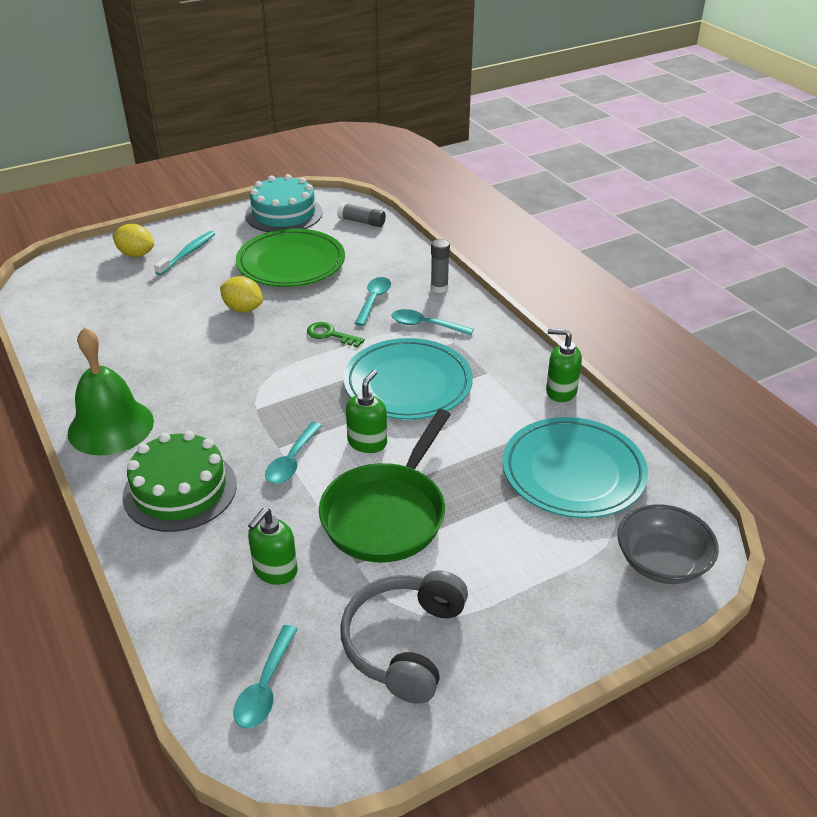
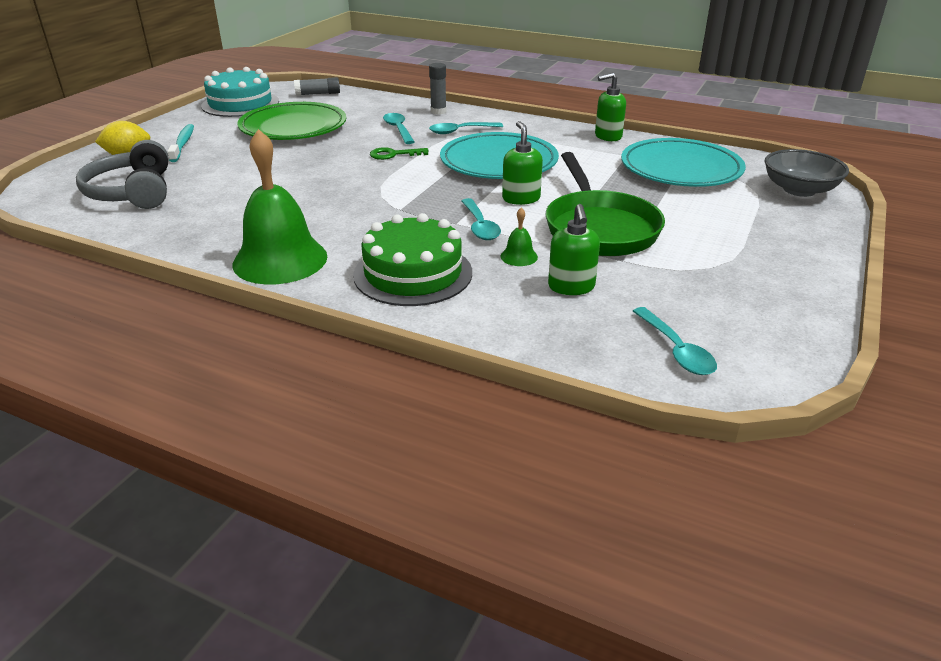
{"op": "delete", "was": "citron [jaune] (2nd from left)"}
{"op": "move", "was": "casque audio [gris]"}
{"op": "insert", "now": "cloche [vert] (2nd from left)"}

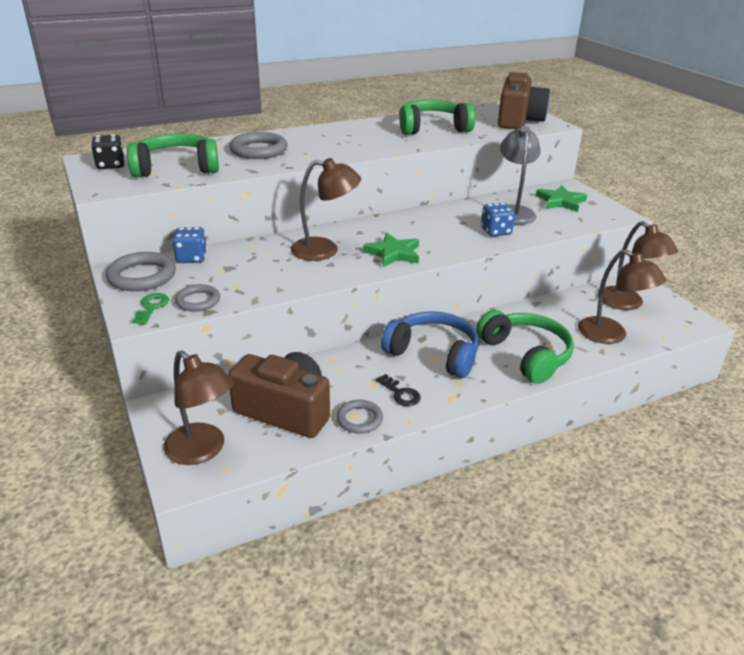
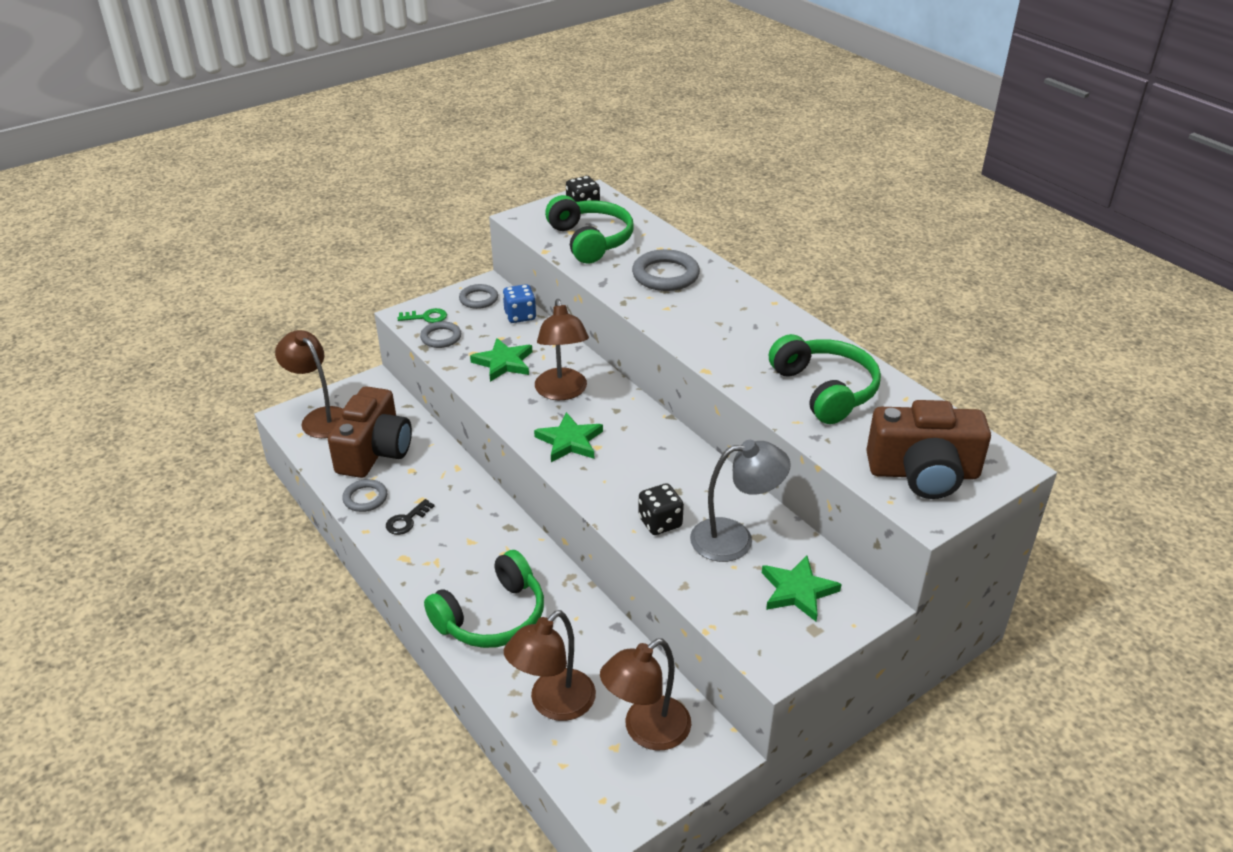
{"op": "recolor", "was": "dé [bleu] (2nd from left)", "now": "dé [noir] (2nd from left)"}
{"op": "resize", "was": "anneau [gris] (1st from left in the first image)", "ratio": 0.63}
{"op": "delete", "was": "casque audio [bleu]"}
{"op": "rotate", "was": "lampe [marron] (1st from left)", "clockwise": 105}
{"op": "insert", "now": "étoile [vert] (1st from left)"}

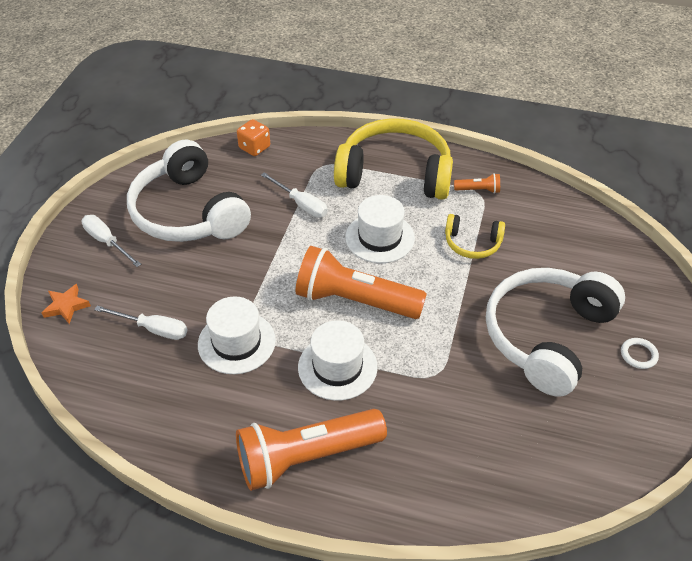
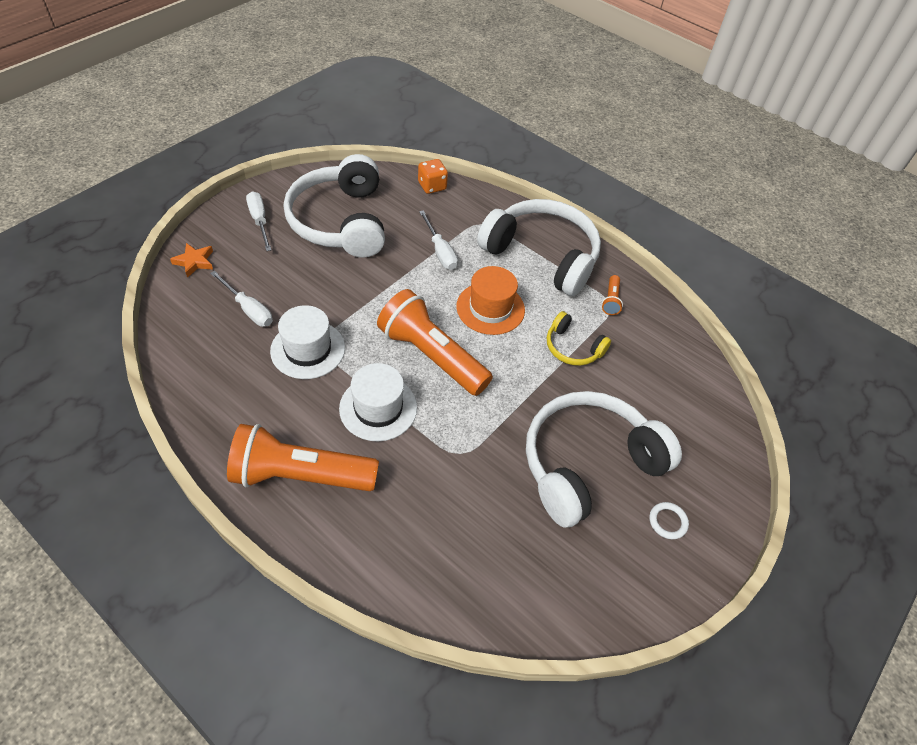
{"op": "recolor", "was": "casque audio [jaune] (1st from left)", "now": "casque audio [blanc] (2nd from left)"}
{"op": "rotate", "was": "lampe de poche [orange] (3rd from left)", "clockwise": 75}
{"op": "recolor", "was": "chapeau [blanc] (3rd from left)", "now": "chapeau [orange]"}

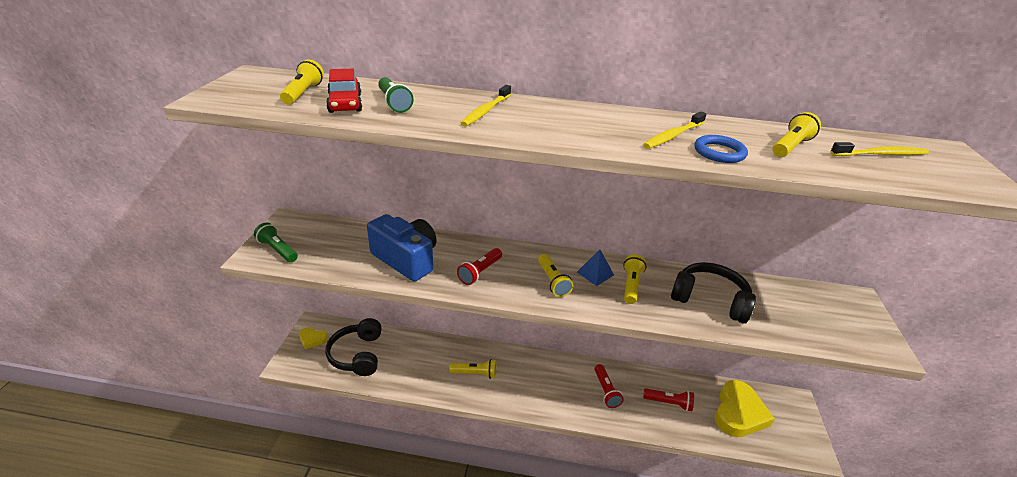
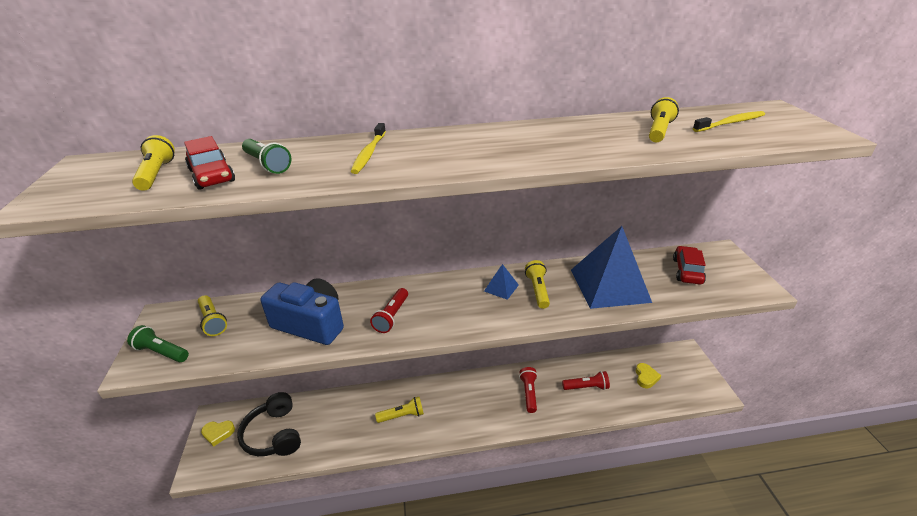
{"op": "delete", "was": "brosse à dents [jaune] (2nd from left)"}
{"op": "delete", "was": "anneau [bleu]"}
{"op": "move", "was": "lampe de poche [jaune] (3rd from left in the first image)", "now": "lampe de poche [jaune] (2nd from left)"}
{"op": "replace", "was": "casque audio [noir] (2nd from left)", "now": "pyramide [bleu] (2nd from left)"}
{"op": "rotate", "was": "lampe de poche [rouge] (2nd from left)", "clockwise": -150}
{"op": "resize", "was": "cœur [jaune] (2nd from left)", "ratio": 0.49}
{"op": "insert", "now": "voiture [rouge] (2nd from left)"}

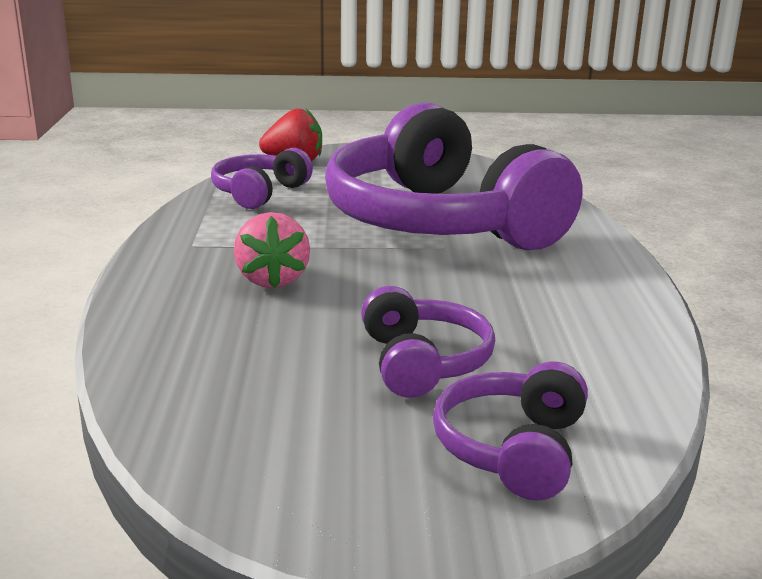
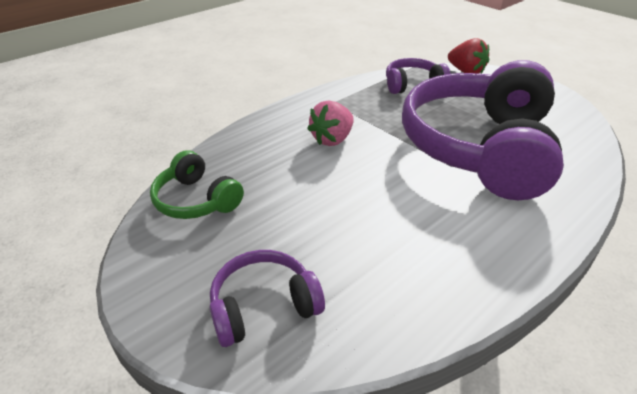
{"op": "delete", "was": "casque audio [violet] (2nd from left)"}
{"op": "insert", "now": "casque audio [vert]"}

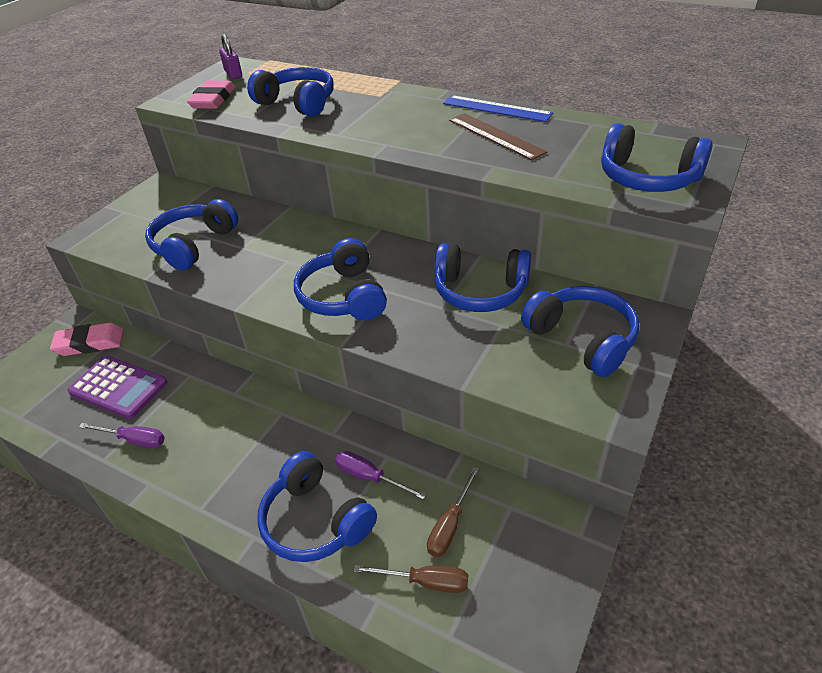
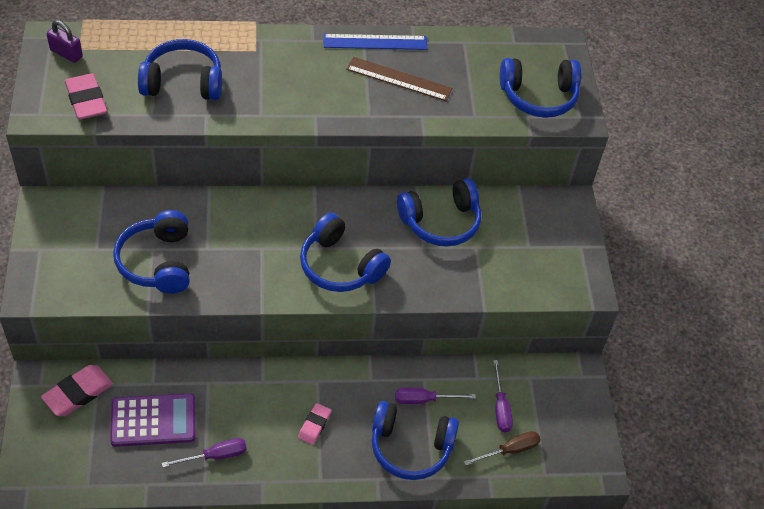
{"op": "delete", "was": "casque audio [bleu] (6th from left)"}
{"op": "recolor", "was": "tournevis [marron] (2nd from left)", "now": "tournevis [violet] (3rd from left)"}
{"op": "insert", "now": "gomme [rose] (3rd from left)"}

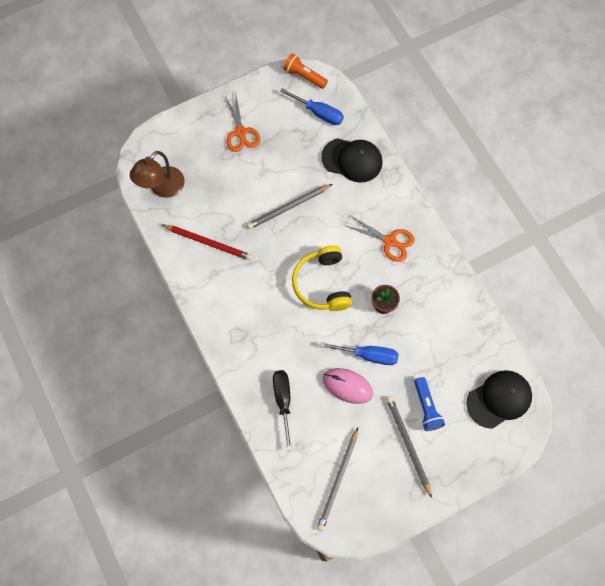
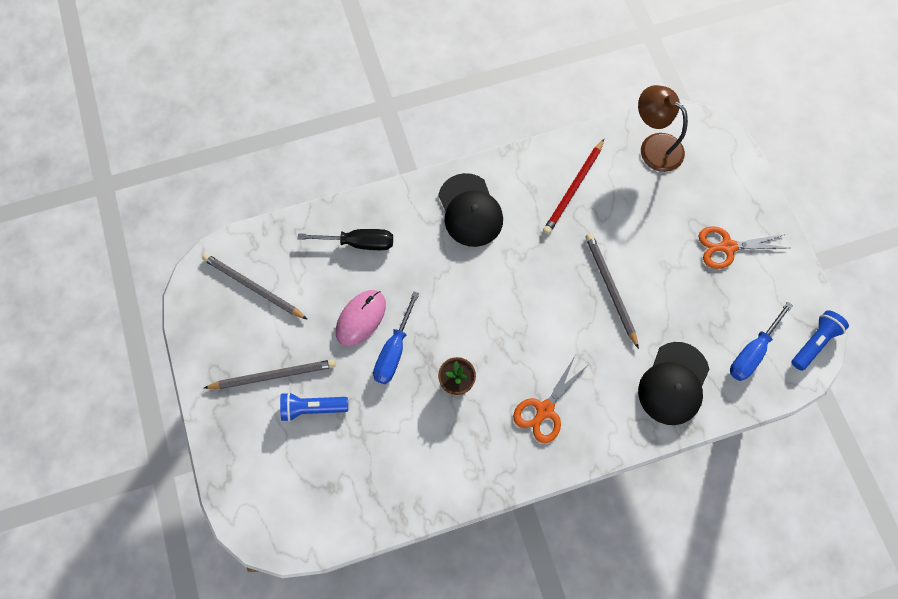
{"op": "recolor", "was": "lampe de poche [orange]", "now": "lampe de poche [bleu] (2nd from left)"}
{"op": "delete", "was": "casque audio [jaune]"}
{"op": "move", "was": "casquette [noir] (2nd from left in the first image)", "now": "casquette [noir] (1st from left)"}

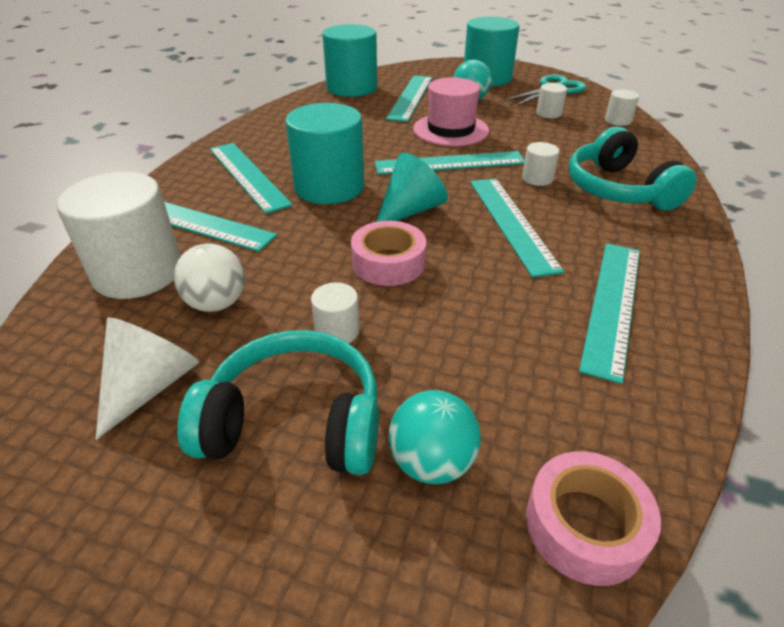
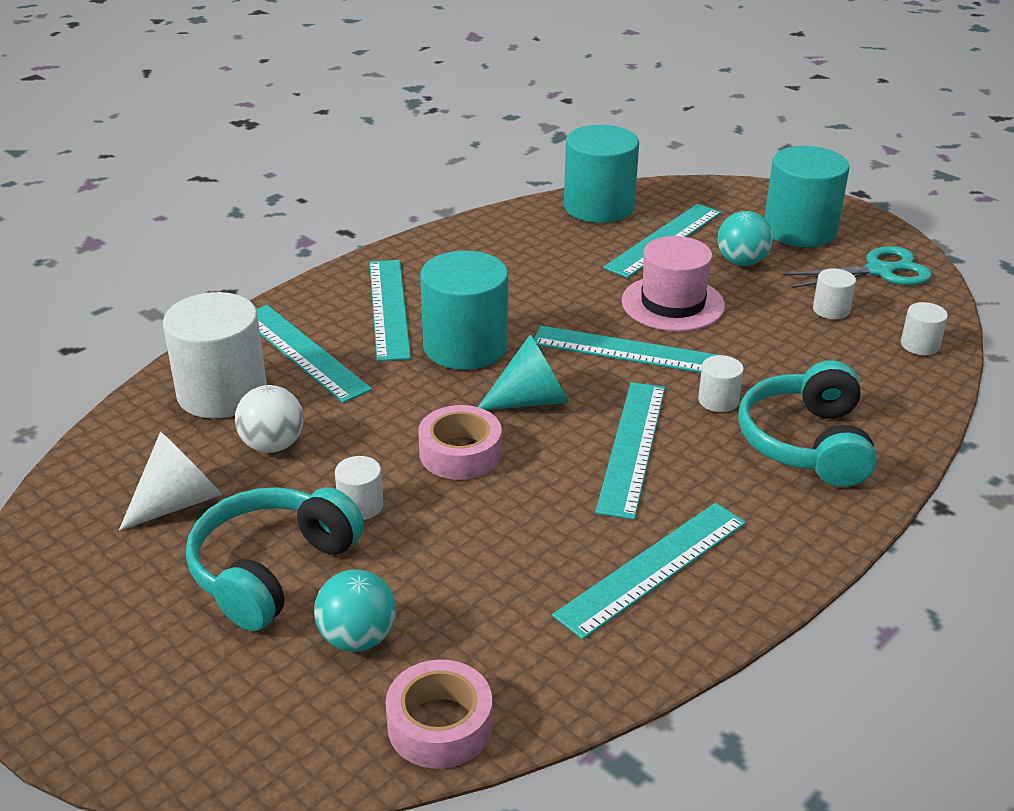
{"op": "rotate", "was": "casque audio [turquoise] (1st from left)", "clockwise": -90}

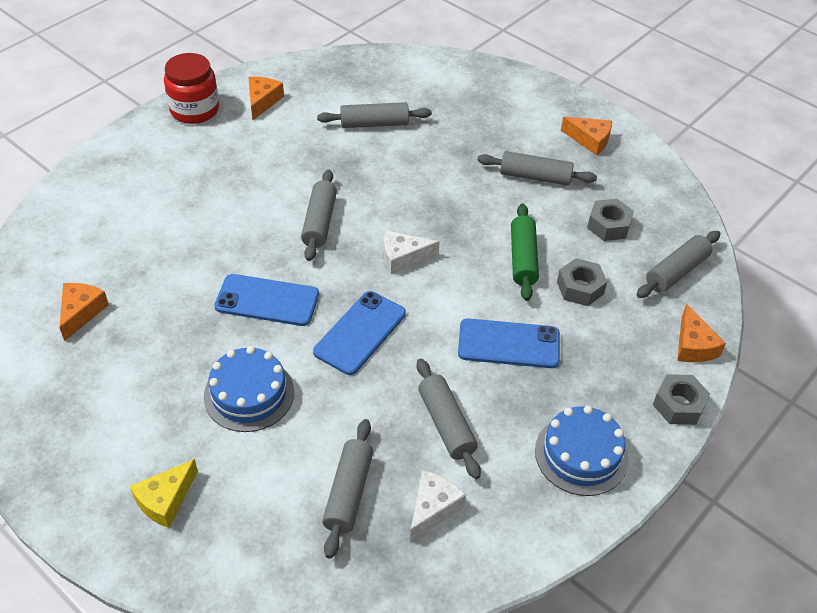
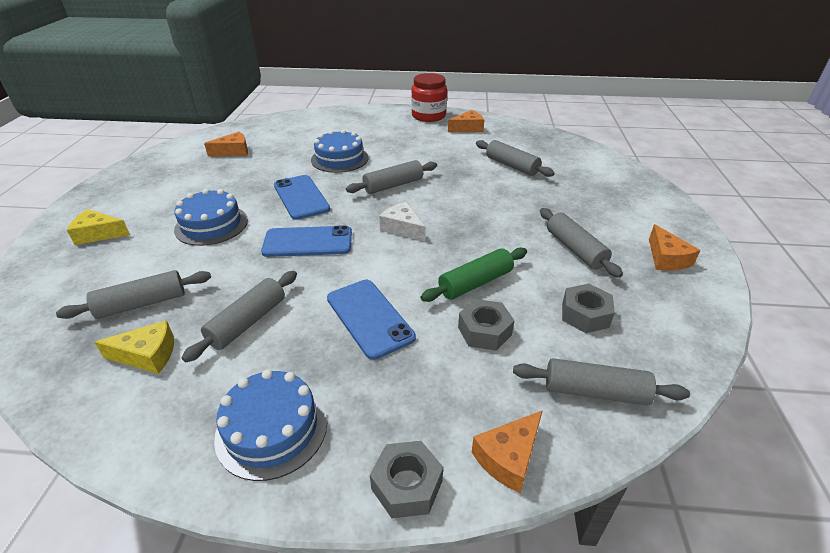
{"op": "recolor", "was": "fromage [blanc] (2nd from left)", "now": "fromage [jaune] (2nd from left)"}
{"op": "insert", "now": "gâteau [bleu] (3rd from left)"}

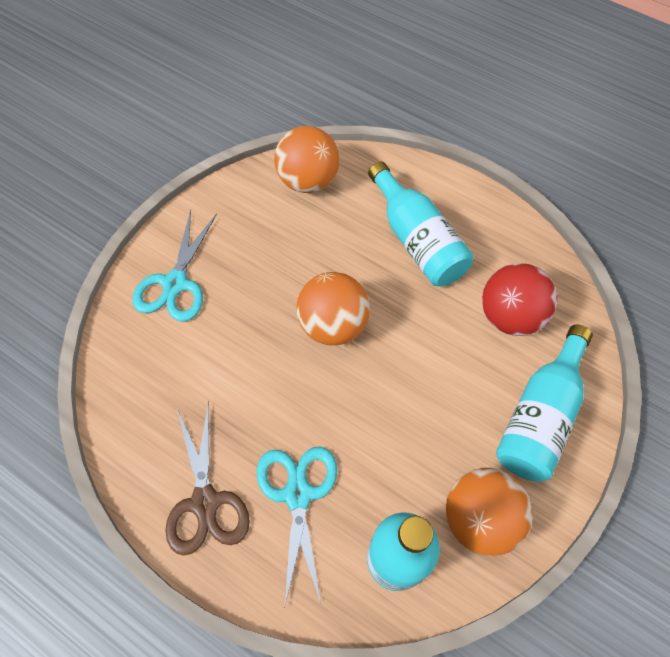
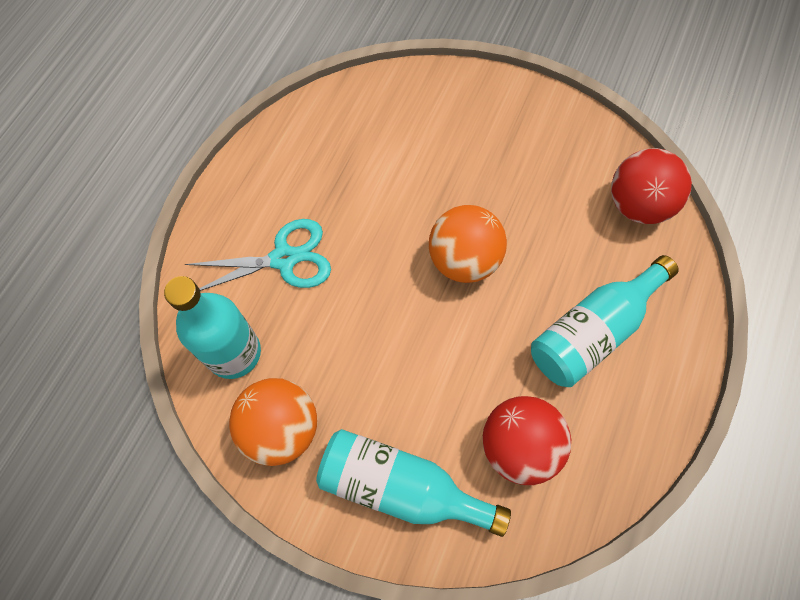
{"op": "recolor", "was": "balle [orange] (1st from left)", "now": "balle [rouge] (2nd from left)"}
{"op": "delete", "was": "ciseaux [turquoise] (1st from left)"}
{"op": "delete", "was": "ciseaux [marron]"}

